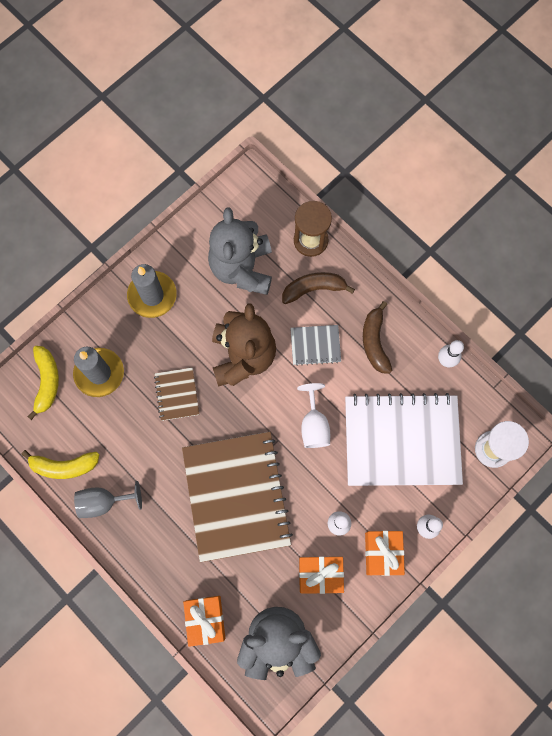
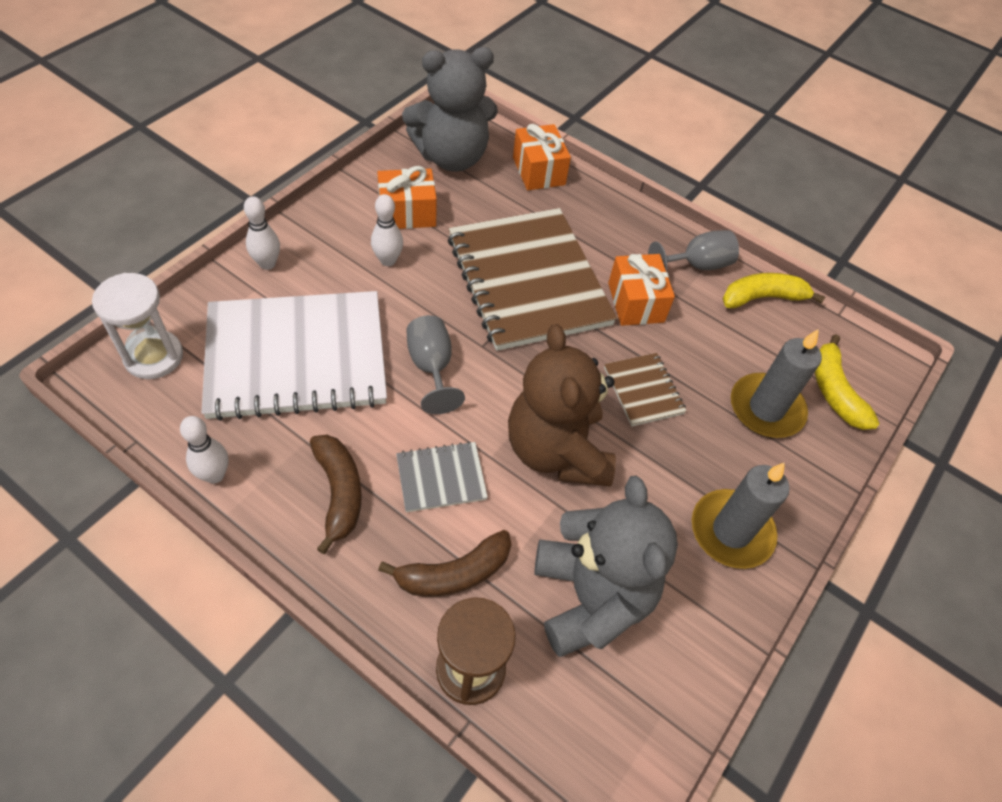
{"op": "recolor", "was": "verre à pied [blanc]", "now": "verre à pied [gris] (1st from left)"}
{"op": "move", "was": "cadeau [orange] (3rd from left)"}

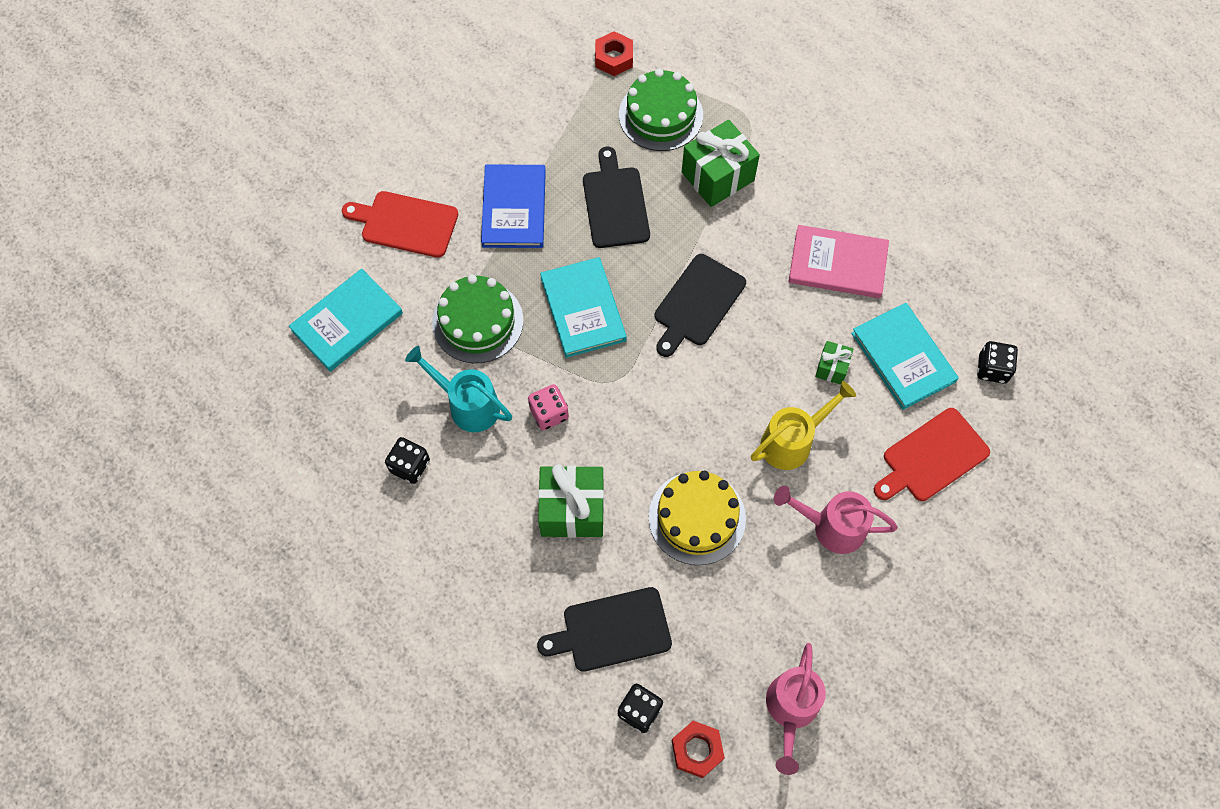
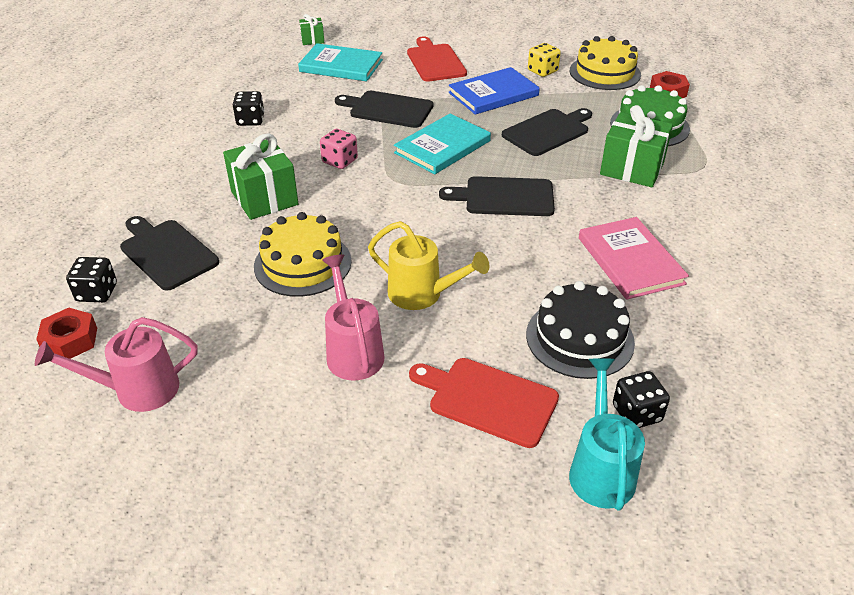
{"op": "replace", "was": "gâteau [vert] (1st from left)", "now": "planche à découper [noir] (2nd from left)"}
{"op": "replace", "was": "livre [turquoise] (3rd from left)", "now": "gâteau [noir]"}
{"op": "move", "was": "cadeau [vert] (3rd from left in the first image)", "now": "cadeau [vert] (2nd from left)"}
{"op": "move", "was": "arrosoir [turquoise]"}
{"op": "insert", "now": "gâteau [jaune] (2nd from left)"}
{"op": "insert", "now": "dé [jaune]"}

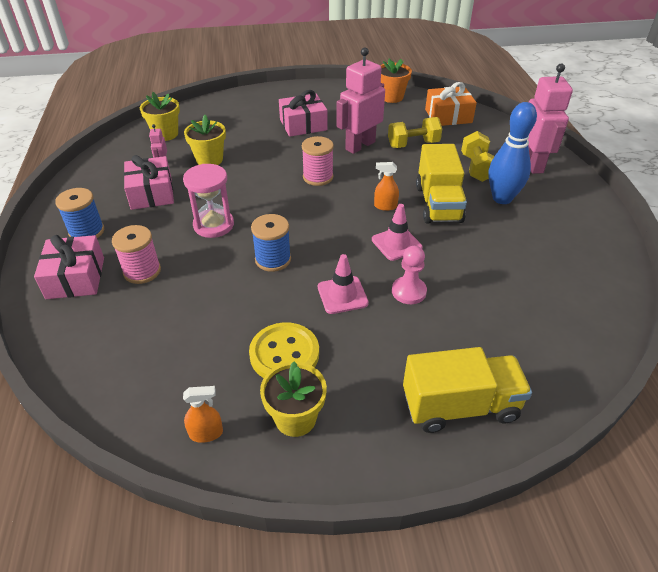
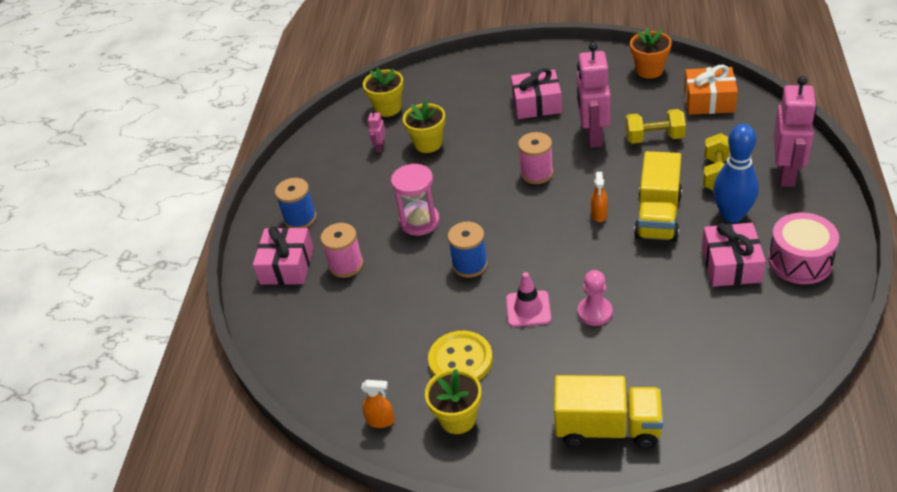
{"op": "rotate", "was": "robot [rose] (2nd from left)", "clockwise": -60}
{"op": "move", "was": "cadeau [rose] (2nd from left in the first image)", "now": "cadeau [rose] (3rd from left)"}
{"op": "rotate", "was": "vaporisateur [orange] (2nd from left)", "clockwise": -105}
{"op": "delete", "was": "cône de chantier [rose] (2nd from left)"}
{"op": "insert", "now": "tambour [rose]"}

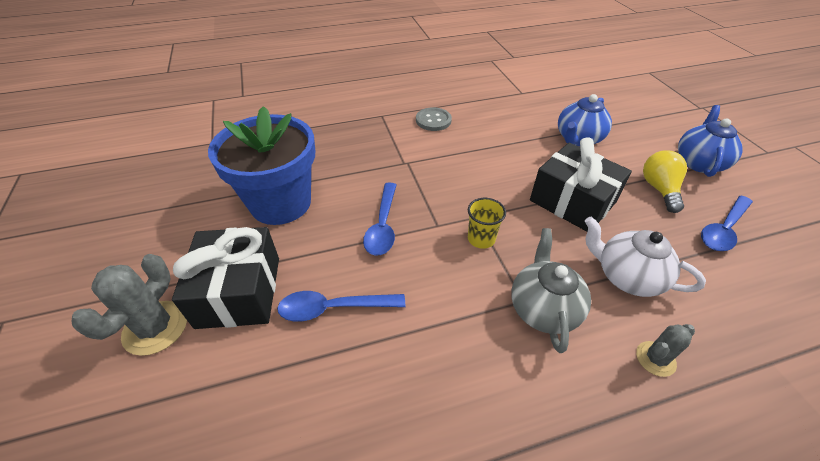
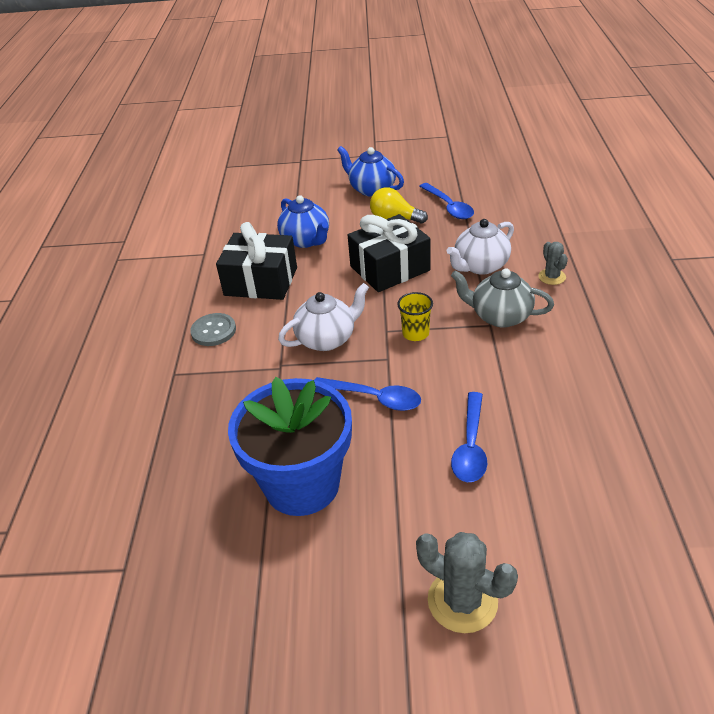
{"op": "move", "was": "cadeau [noir] (1st from left)"}
{"op": "insert", "now": "théière [blanc] (1st from left)"}

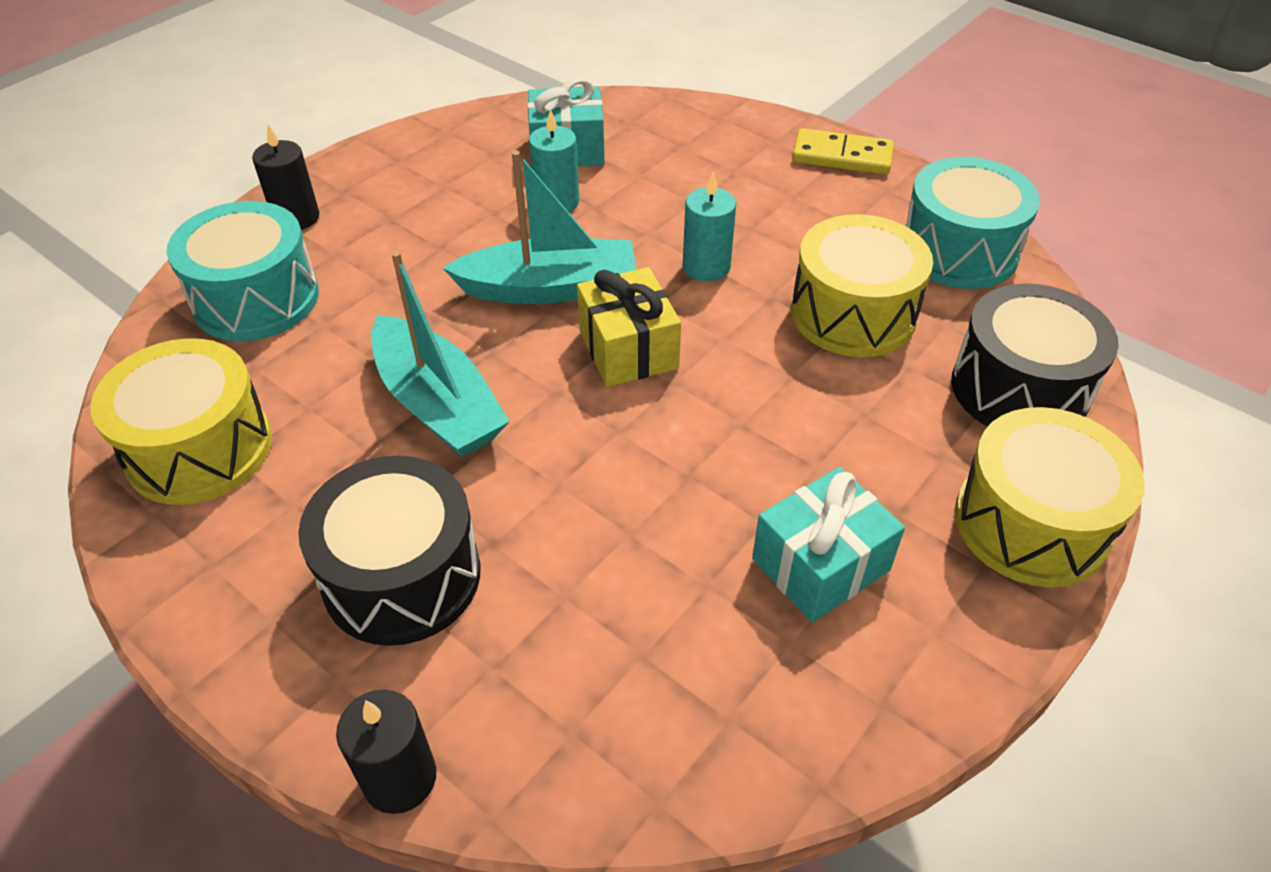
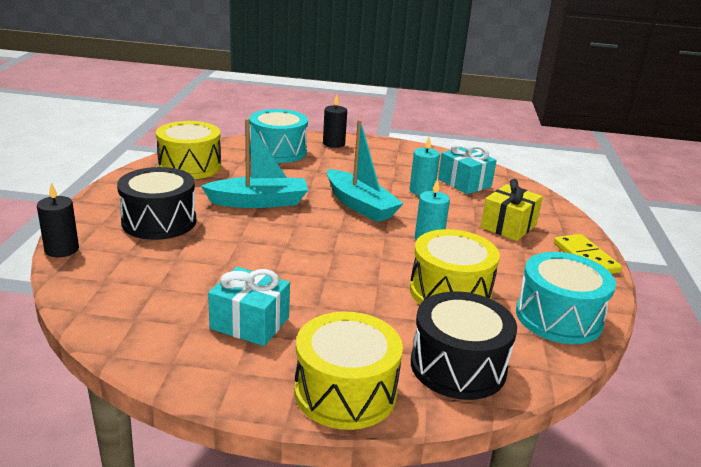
{"op": "rotate", "was": "bateau [turquoise] (1st from left)", "clockwise": -120}
{"op": "move", "was": "cadeau [jaune]"}

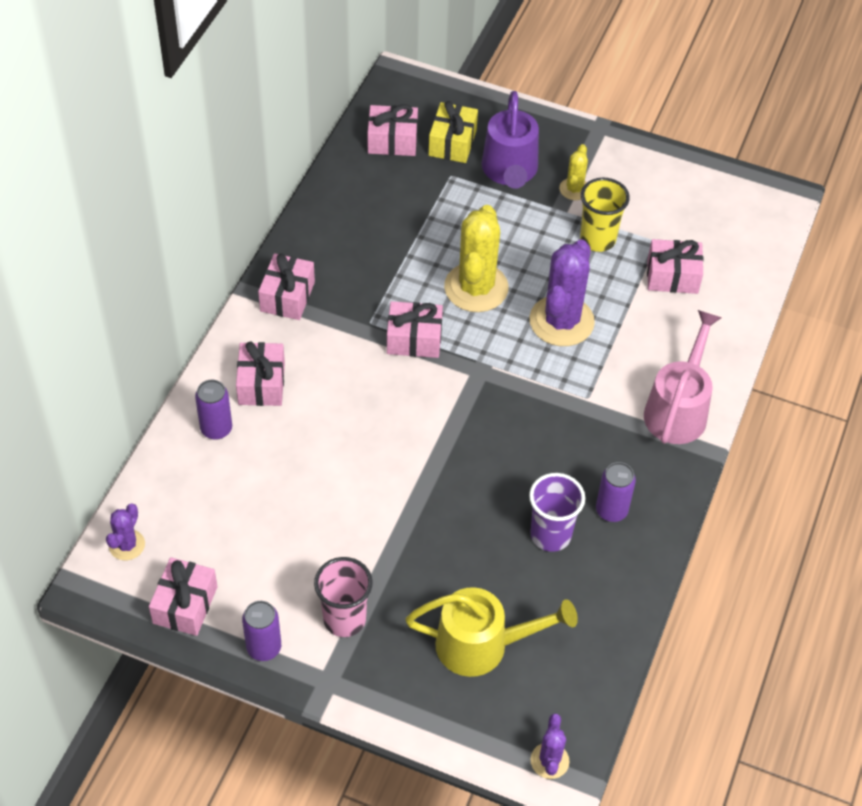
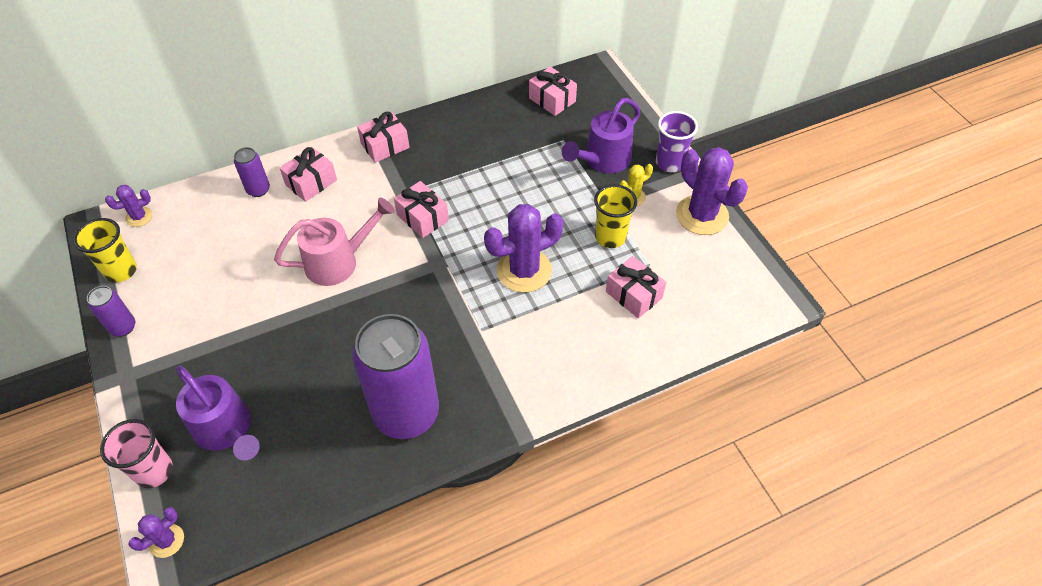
{"op": "delete", "was": "cadeau [jaune]"}
{"op": "delete", "was": "cactus [jaune] (1st from left)"}
{"op": "move", "was": "arrosoir [rose]"}
{"op": "resize", "was": "canette [violet] (3rd from left)", "ratio": 2.3}
{"op": "move", "was": "gobelet [violet]"}
{"op": "replace", "was": "cadeau [rose] (1st from left)", "now": "gobelet [jaune] (1st from left)"}
{"op": "move", "was": "gobelet [rose]"}
{"op": "recolor", "was": "arrosoir [jaune]", "now": "arrosoir [violet] (1st from left)"}
{"op": "insert", "now": "cactus [violet] (4th from left)"}

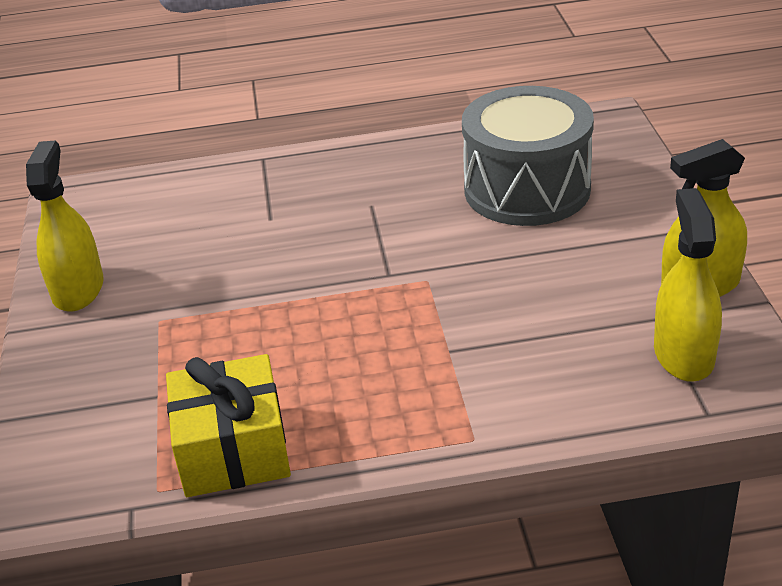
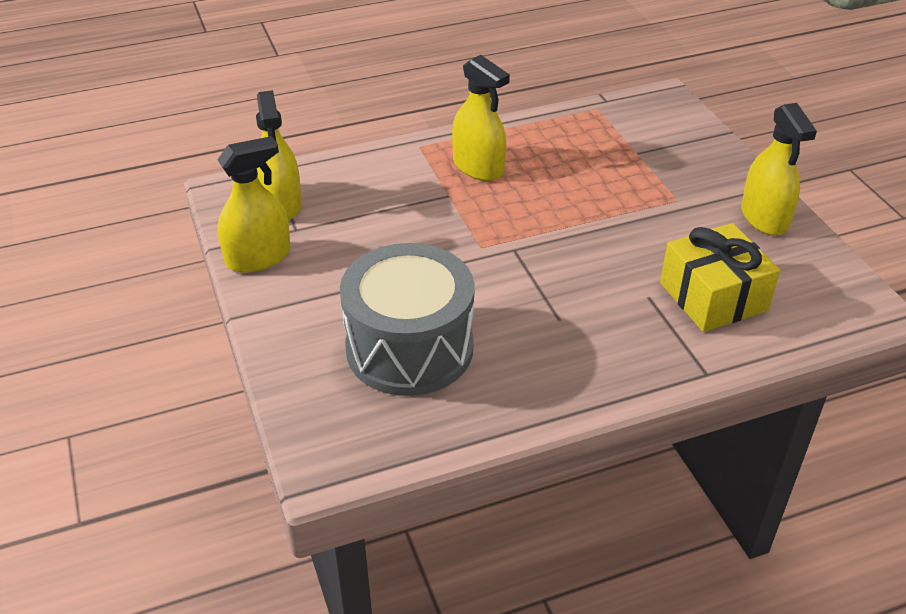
{"op": "move", "was": "cadeau [jaune]"}
{"op": "insert", "now": "vaporisateur [jaune] (3rd from left)"}

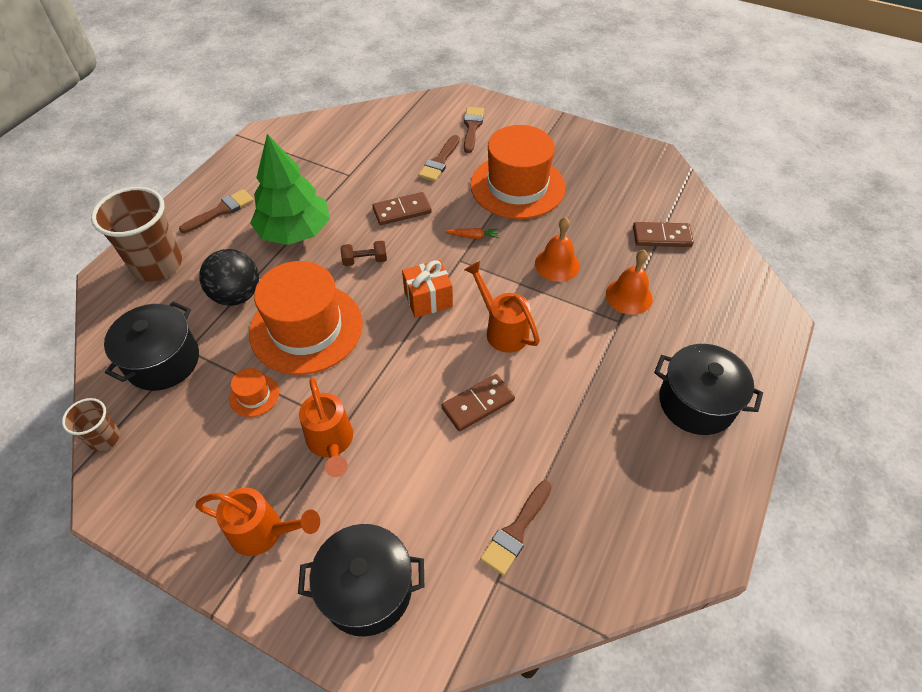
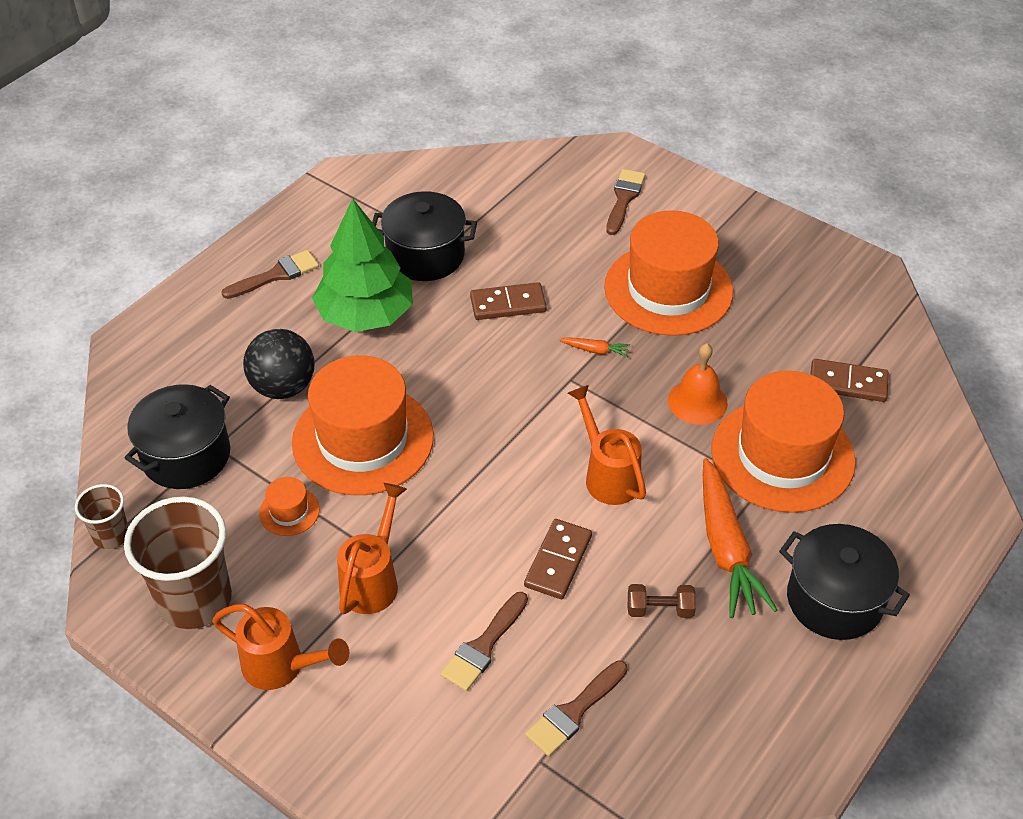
{"op": "move", "was": "pinceau [marron] (2nd from left)"}
{"op": "move", "was": "gobelet [marron] (2nd from left)"}
{"op": "move", "was": "haltère [marron]"}
{"op": "replace", "was": "cloche [orange] (2nd from left)", "now": "chapeau [orange] (4th from left)"}
{"op": "delete", "was": "cadeau [orange]"}
{"op": "rotate", "was": "domino [marron] (2nd from left)", "clockwise": -45}
{"op": "rotate", "was": "arrosoir [orange] (2nd from left)", "clockwise": -150}
{"op": "move", "was": "marmite [noir] (2nd from left)"}
{"op": "insert", "now": "carotte [orange] (2nd from left)"}

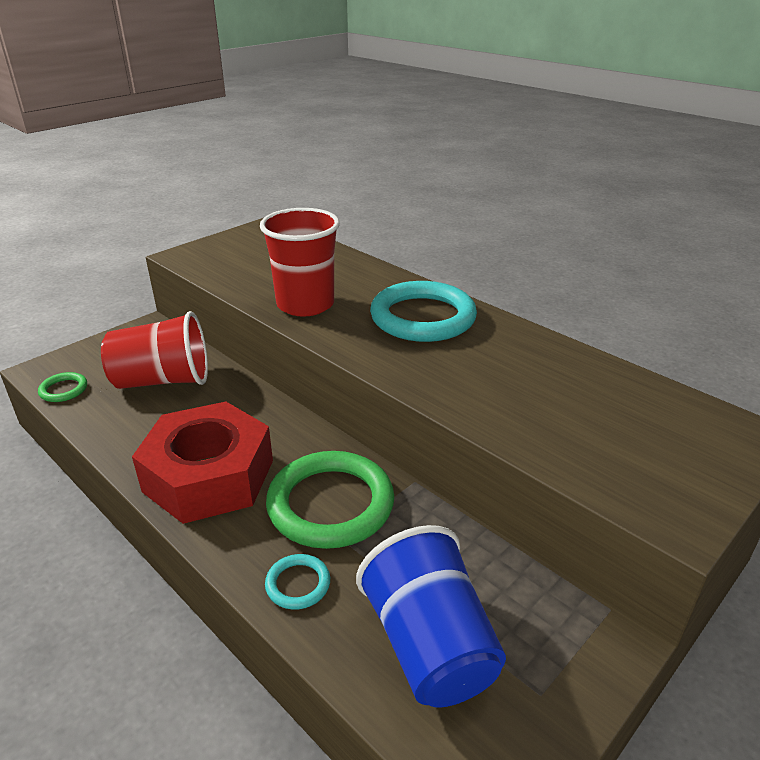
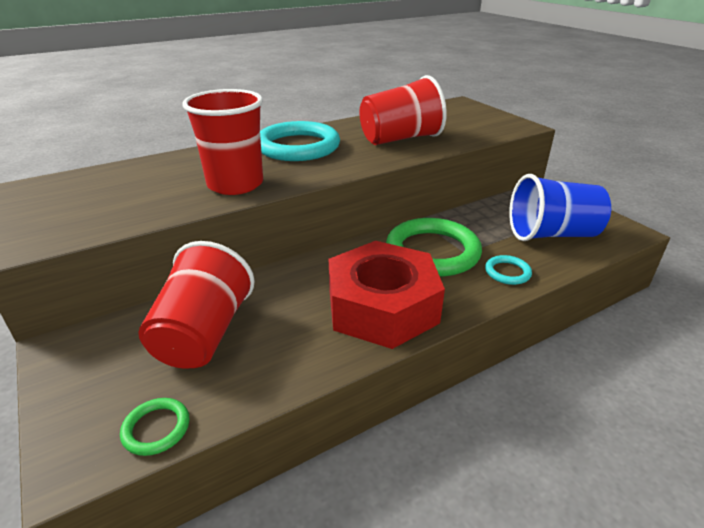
{"op": "insert", "now": "gobelet [rouge] (3rd from left)"}

